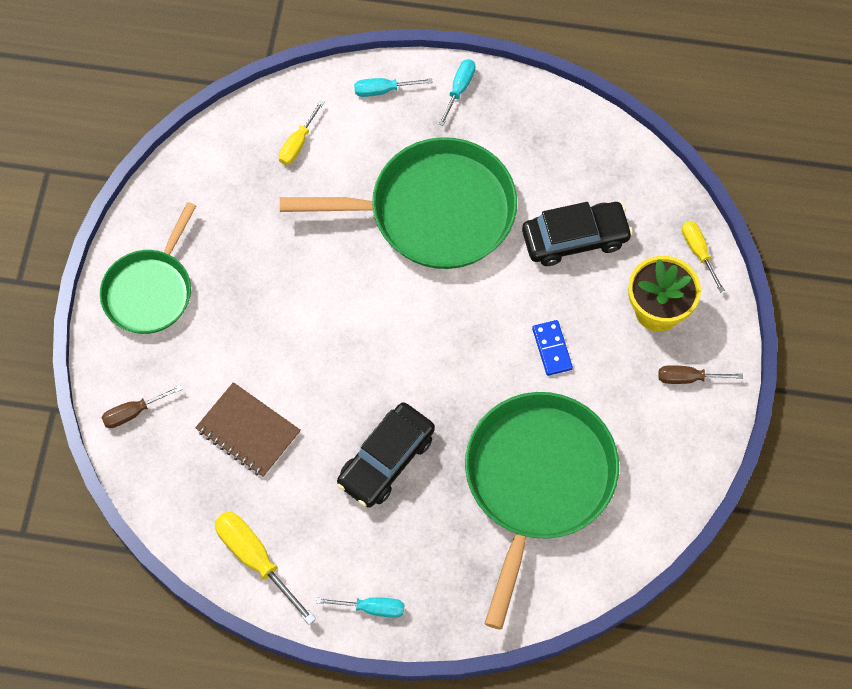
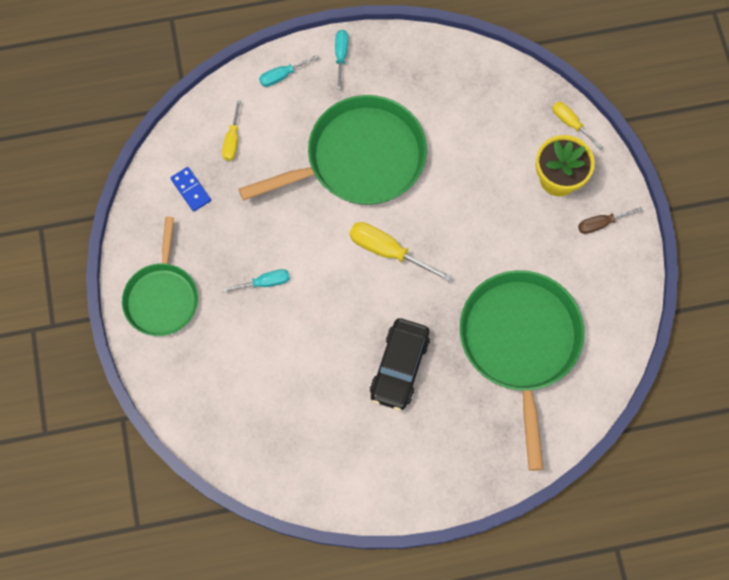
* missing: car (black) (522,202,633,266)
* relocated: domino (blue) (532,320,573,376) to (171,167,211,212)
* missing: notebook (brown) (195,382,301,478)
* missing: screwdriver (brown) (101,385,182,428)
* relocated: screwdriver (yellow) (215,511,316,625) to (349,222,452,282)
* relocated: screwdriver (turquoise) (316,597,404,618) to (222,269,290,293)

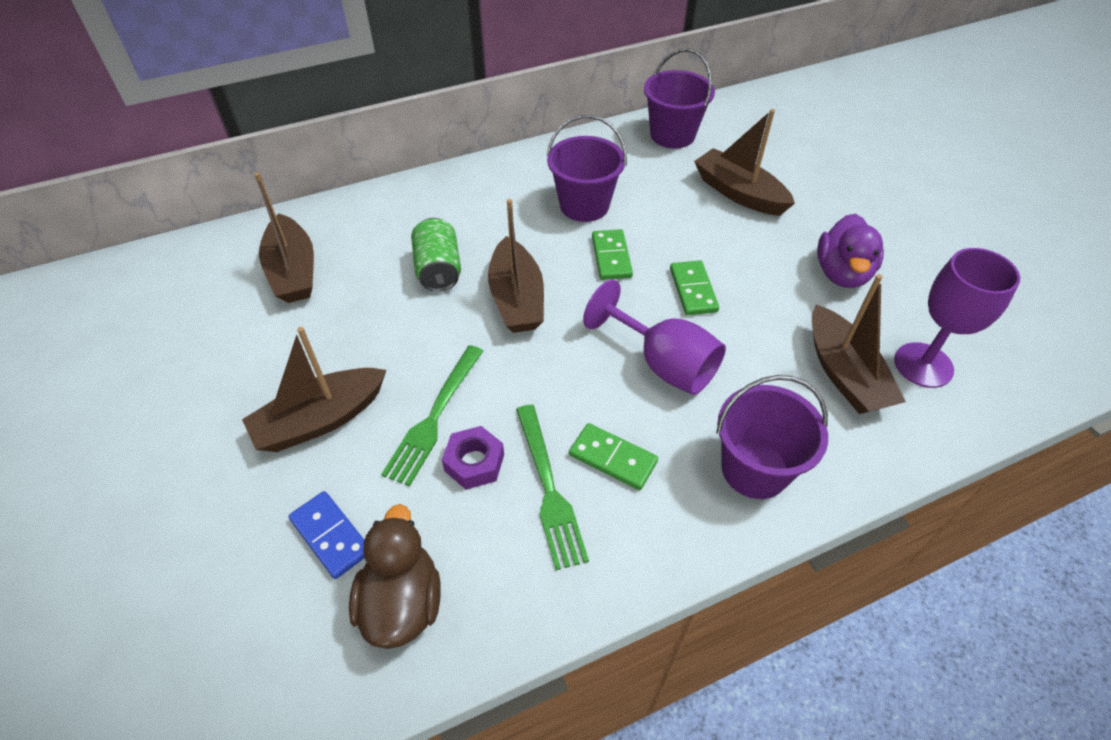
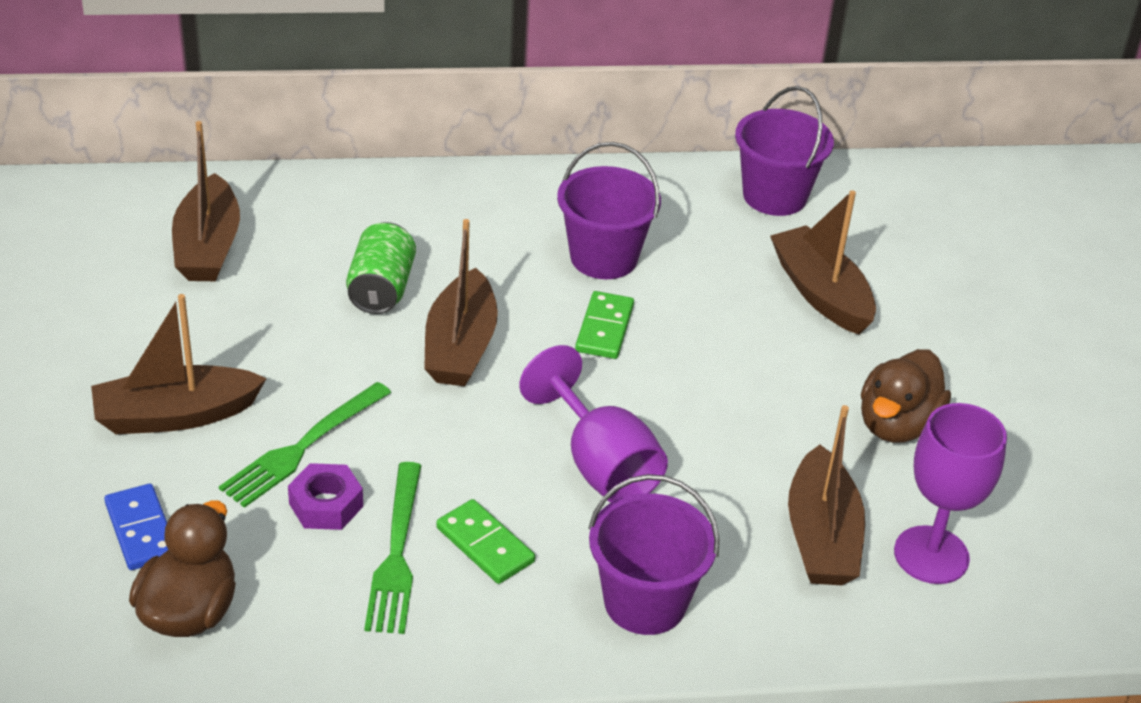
* colour: duck (purple) (817,214,884,288) to duck (brown) (861,349,951,443)
* missing: domino (green) (670,260,719,315)

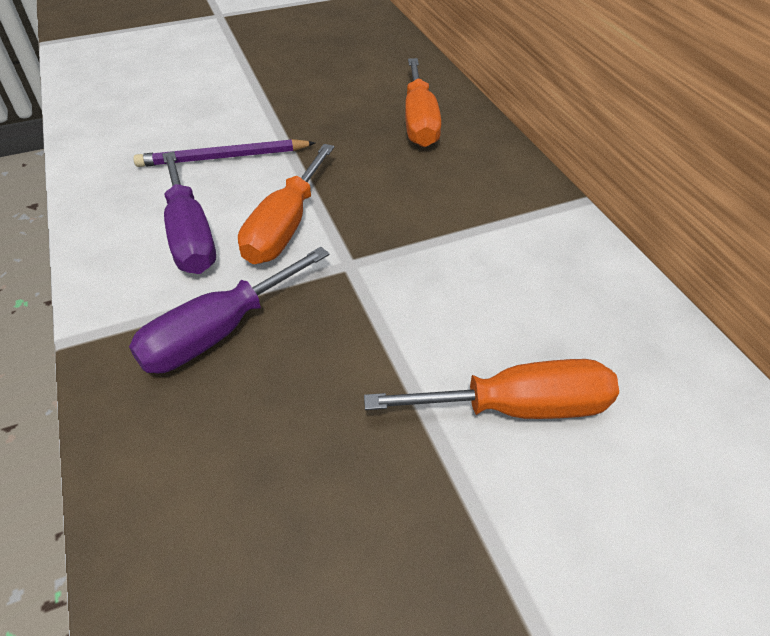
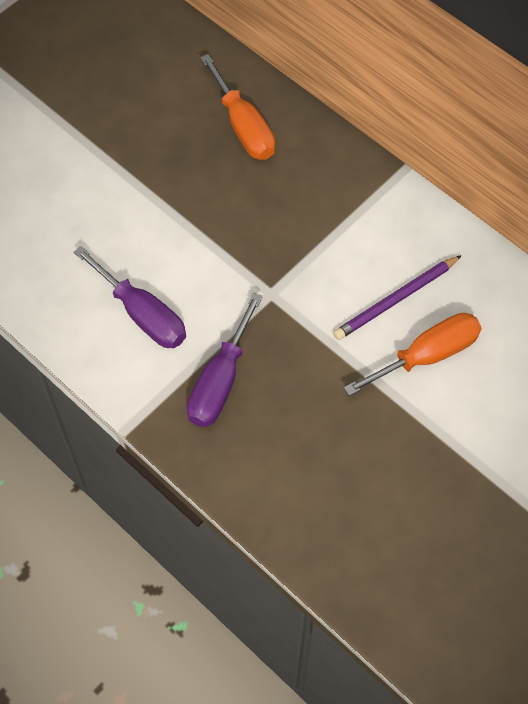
* relocated: pencil (purple) (133,139,315,167) to (333,255,462,340)
* missing: screwdriver (orange) (238,144,334,264)

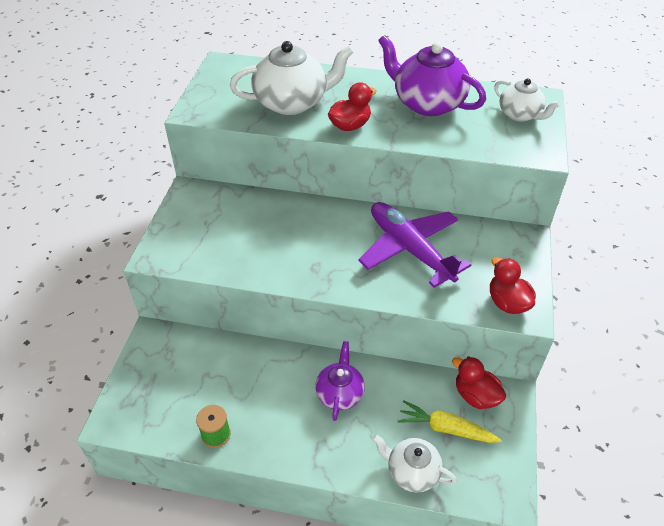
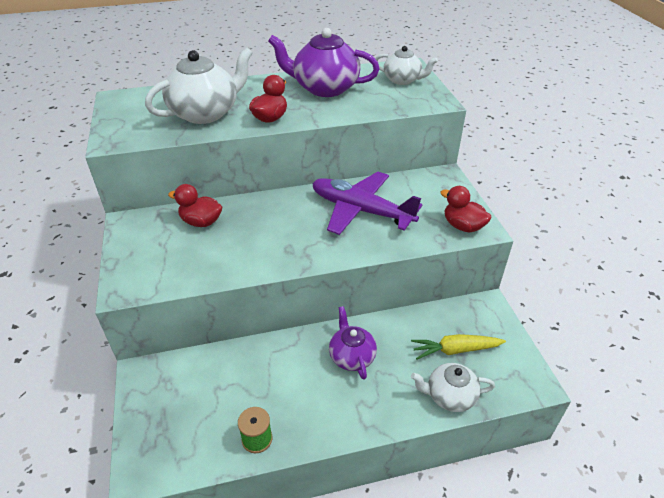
* relocated: duck (red) (452,356,506,409) to (168,184,222,227)

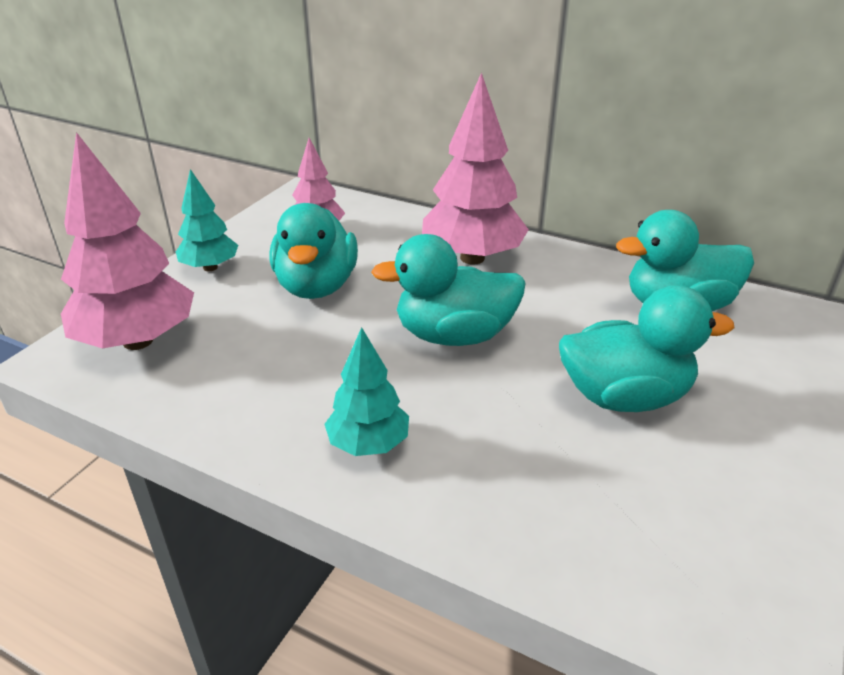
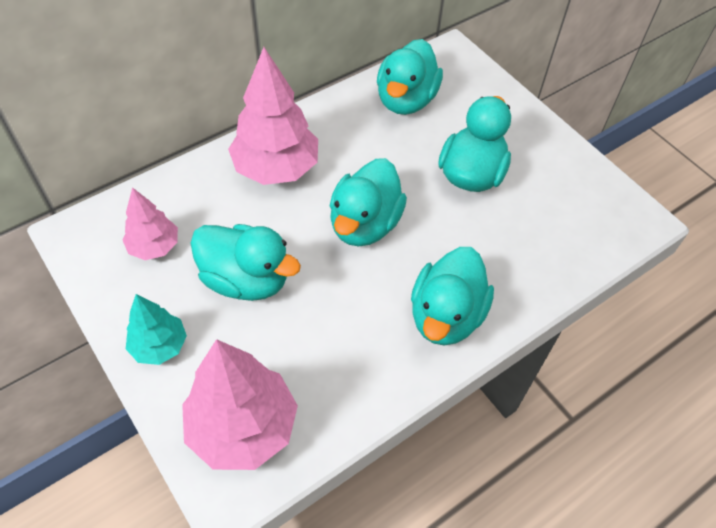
* exchanged: tree (turquoise) (324,327,409,456) to duck (turquoise) (411,247,494,346)

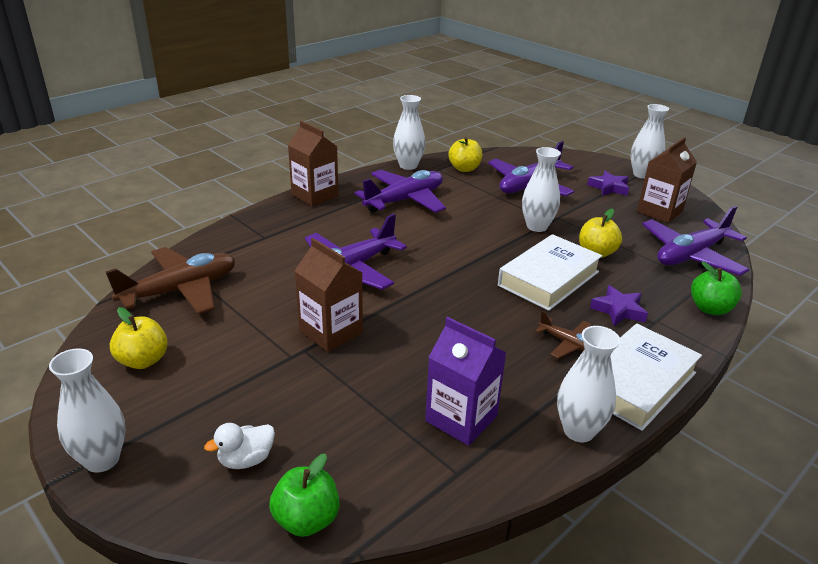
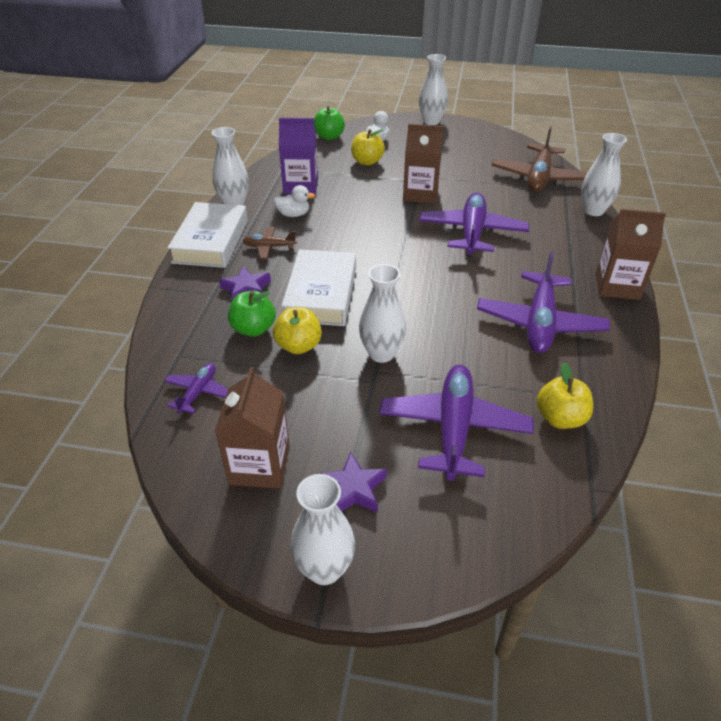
* relocated: vase (white) (393,95,425,170) to (581,133,627,216)
* size: plane (purple) (642,206,749,276) = (164,363,228,414) x0.50
* relocated: apple (green) (691,261,742,315) to (228,291,276,337)
* relocated: apple (yellow) (110,307,168,369) to (351,129,385,165)
* appeared: duck (white) (273,185,315,217)

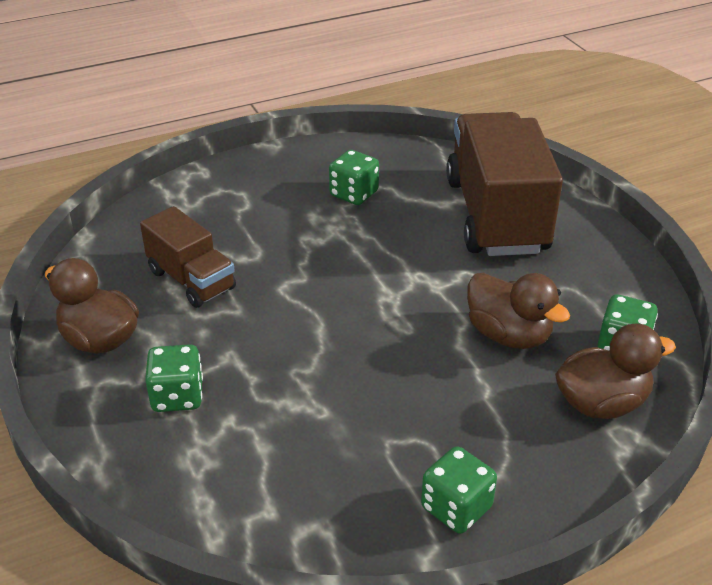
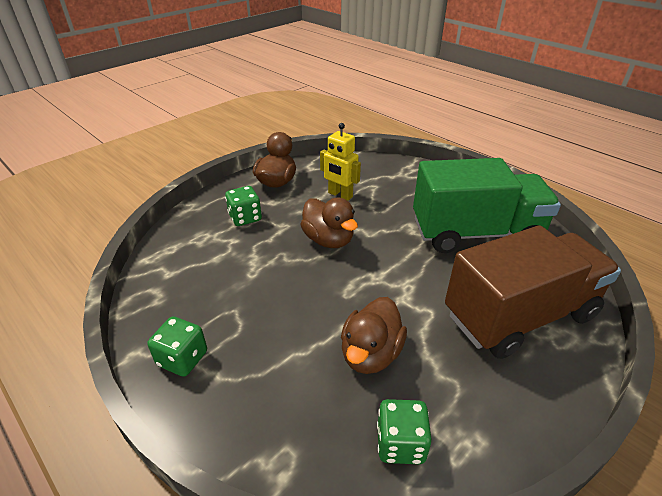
* exchanged: dice (green) (329,150,379,205) to truck (green) (413,158,561,253)
* exchanged: truck (brown) (140,206,236,308) to robot (yellow) (320,123,361,201)
* relocated: duck (brown) (555,323,676,419) to (300,197,358,248)

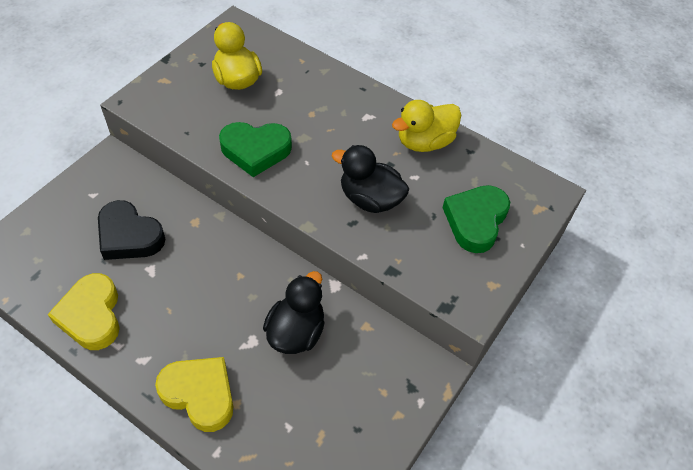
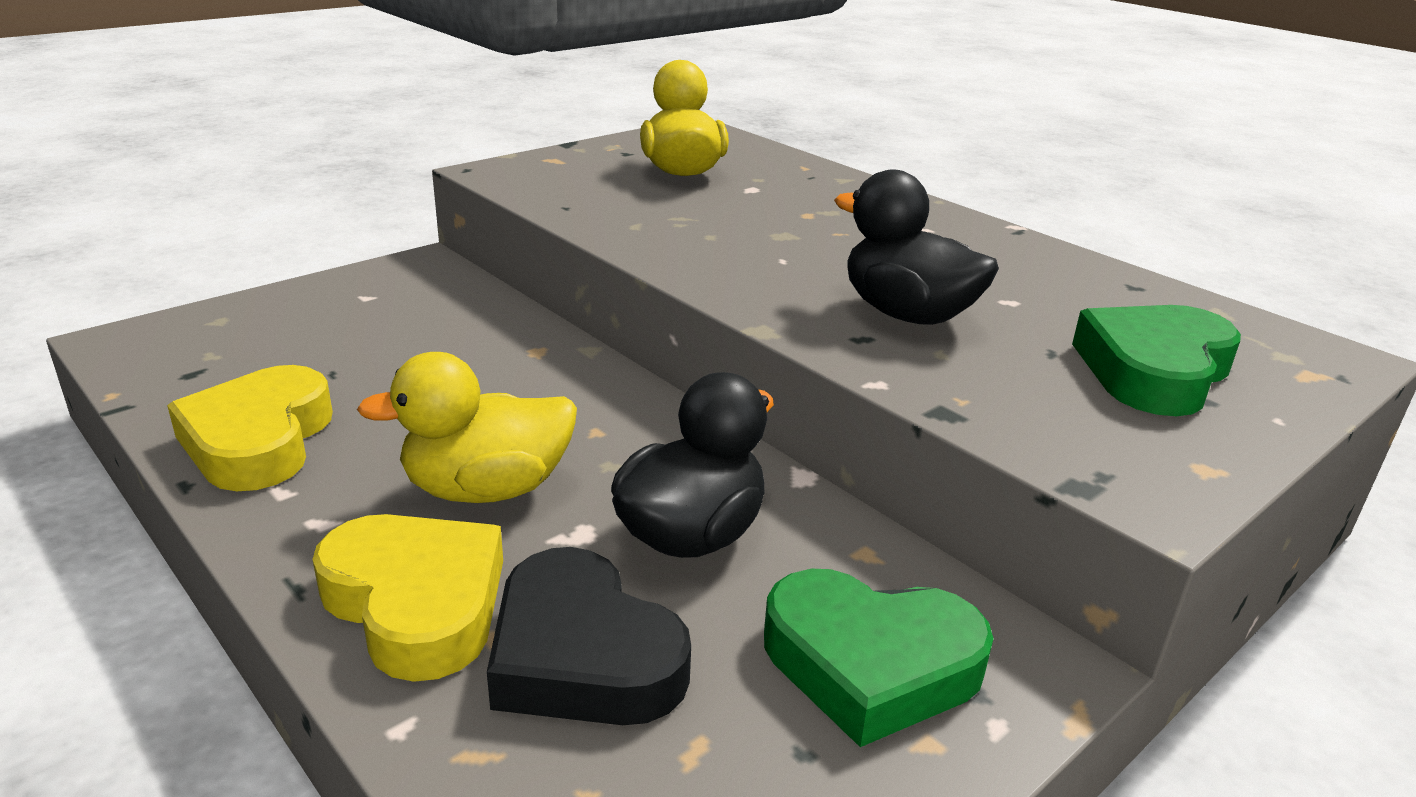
* relocated: duck (yellow) (392,100,461,152) to (357,352,577,503)
* relocated: heart (green) (219,122,292,177) to (764,569,993,747)
* relocated: heart (black) (98,200,165,260) to (487,547,691,725)

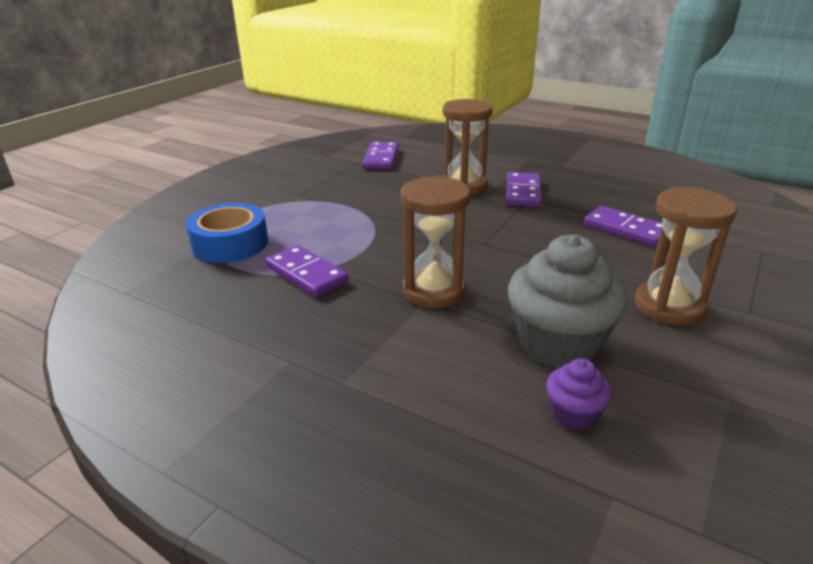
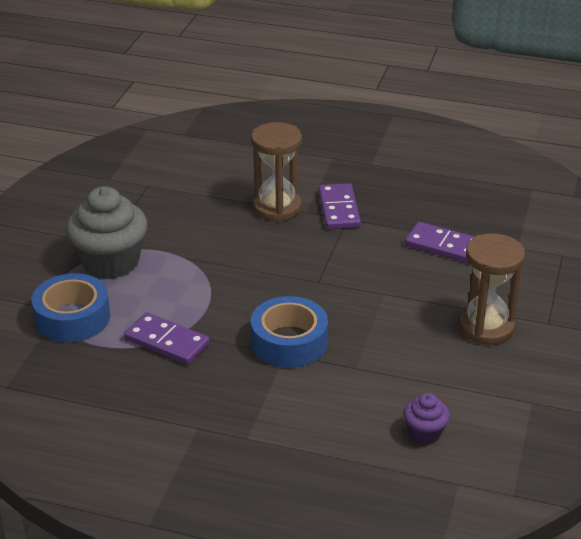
* missing: domino (purple) (363,142,399,169)
* exchanged: hourglass (brown) (401,176,471,308) to tape (blue) (251,296,328,368)
* relocated: cupcake (grey) (508,234,627,369) to (66,186,148,279)

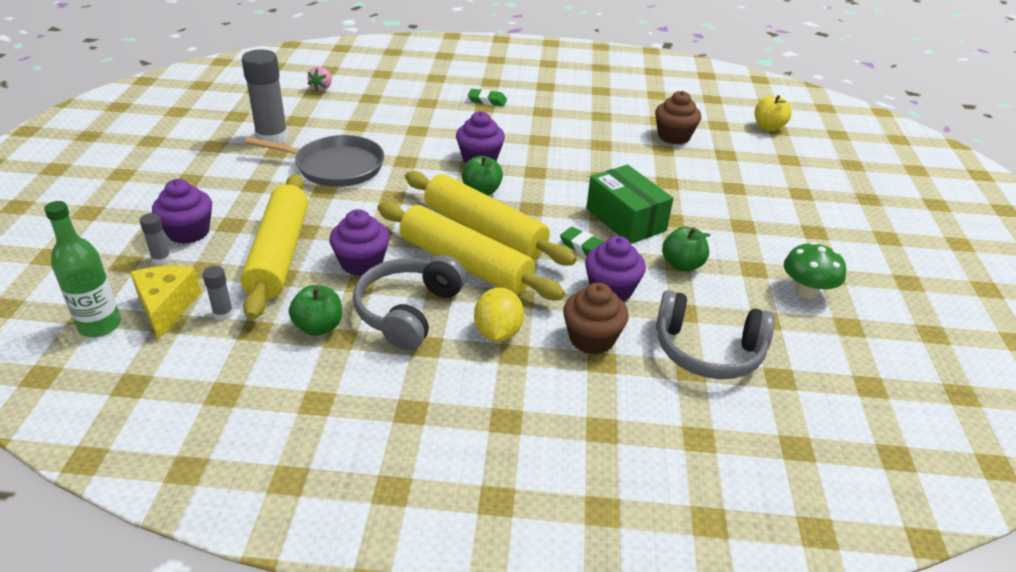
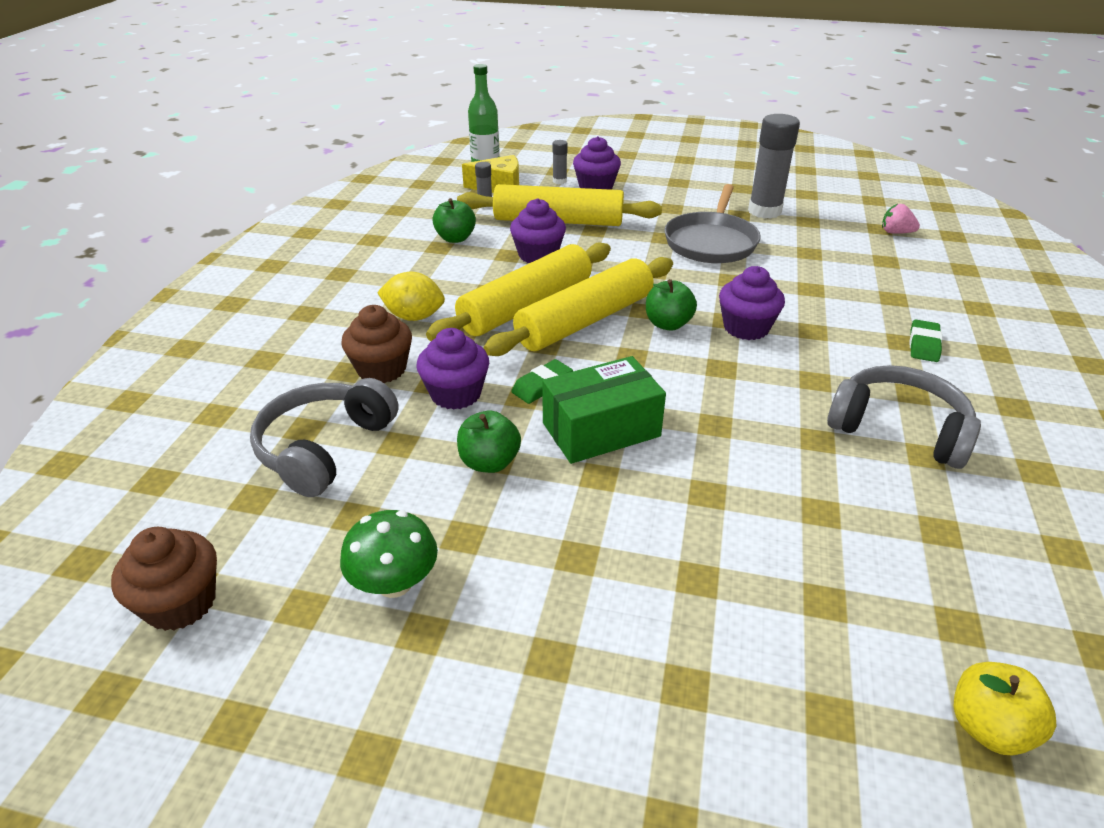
* relocated: cupcake (brown) (655,91,701,144) to (111,527,217,631)
* relocated: headphones (grey) (353,255,466,350) to (827,365,981,469)

